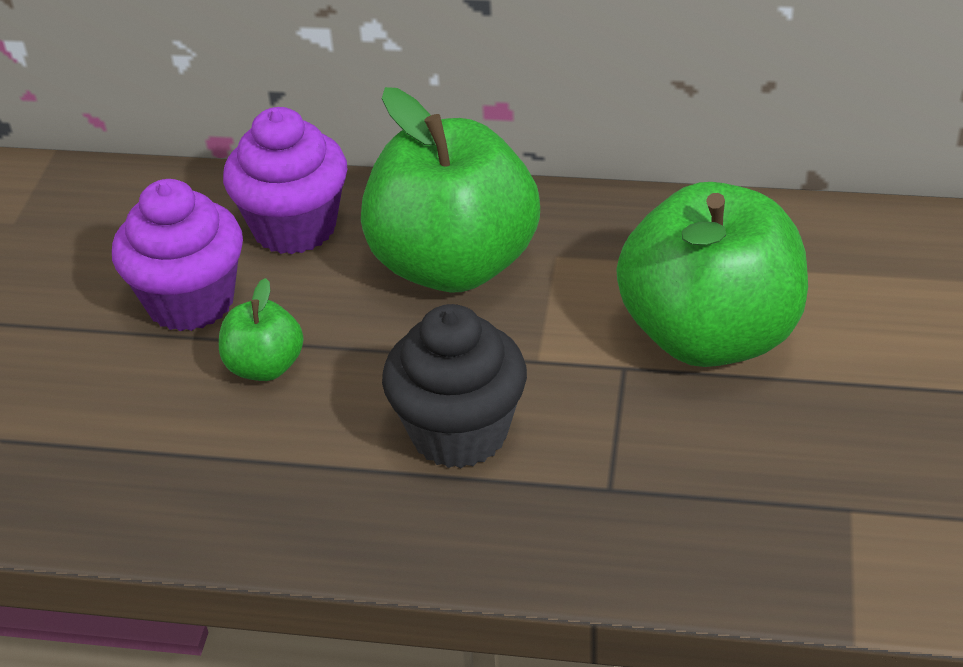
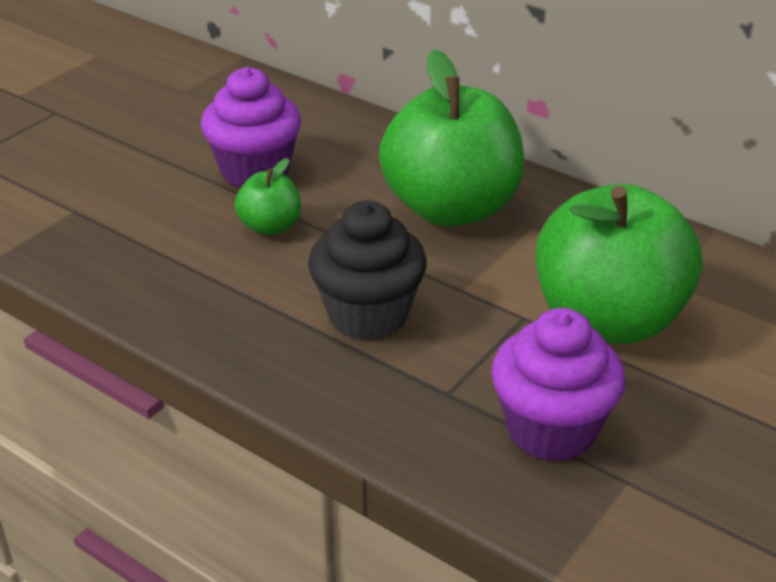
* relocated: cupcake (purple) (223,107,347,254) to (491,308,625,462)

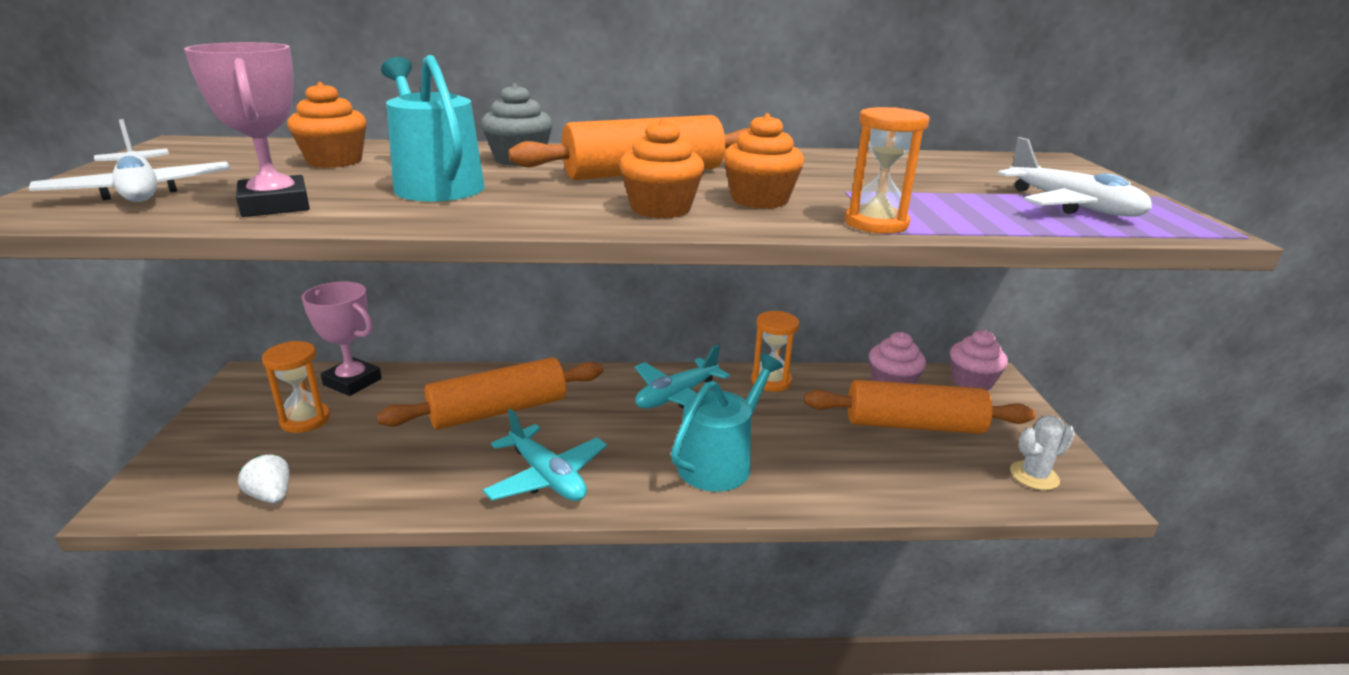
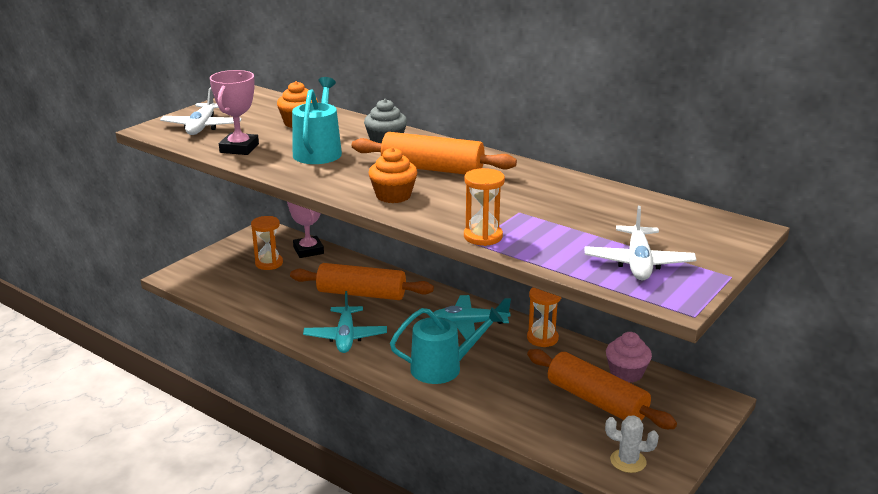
* missing: cupcake (orange) (723,113,804,209)
* missing: cupcake (pink) (950,330,1008,390)
* missing: strawberry (white) (238,455,289,503)

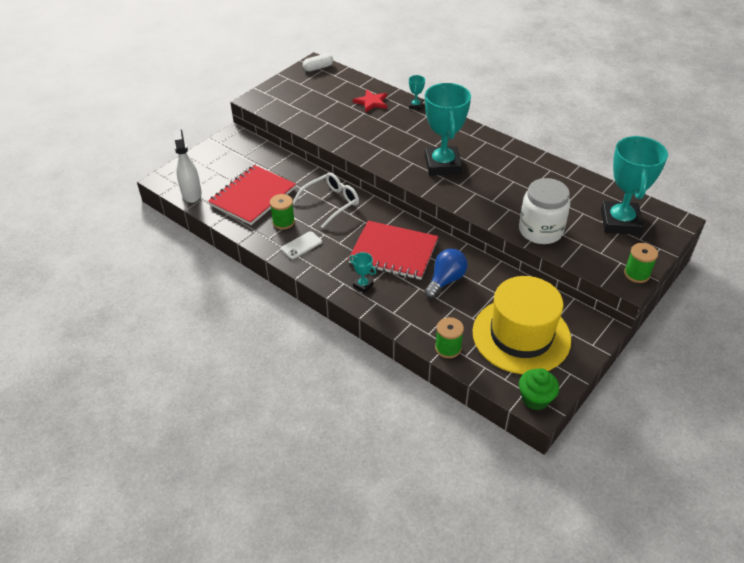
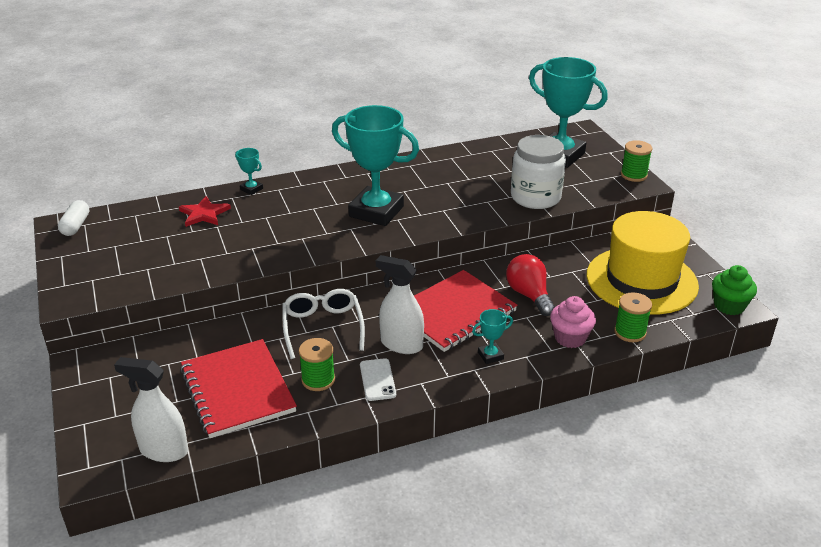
* colour: light bulb (blue) (424,249,468,299) to light bulb (red) (506,254,555,316)
* appeared: spray bottle (white) (376,255,424,354)
* appeared: cupcake (pink) (550,296,596,348)

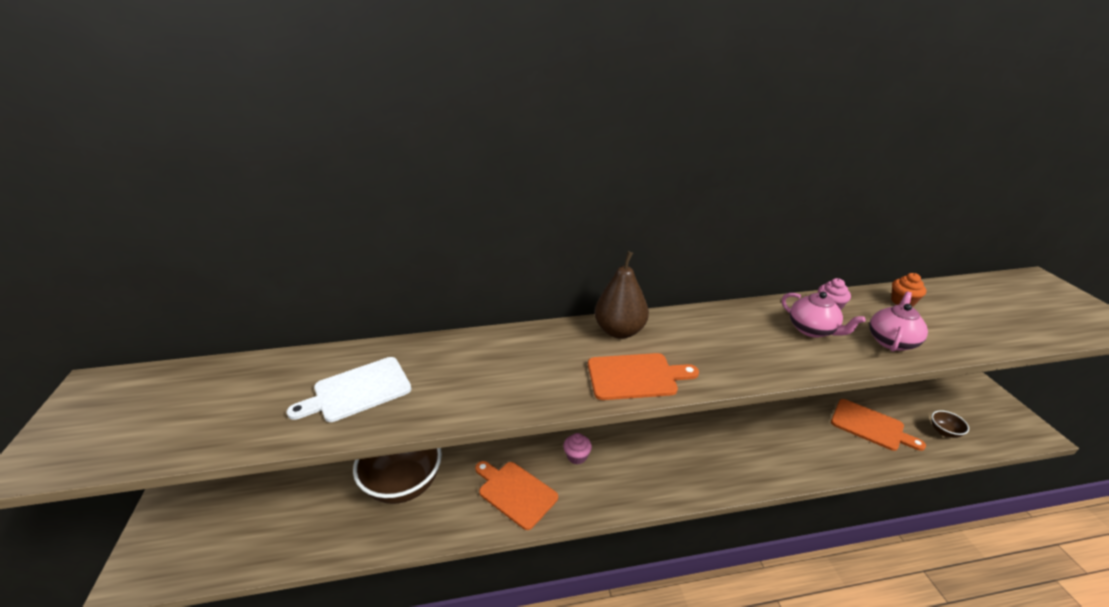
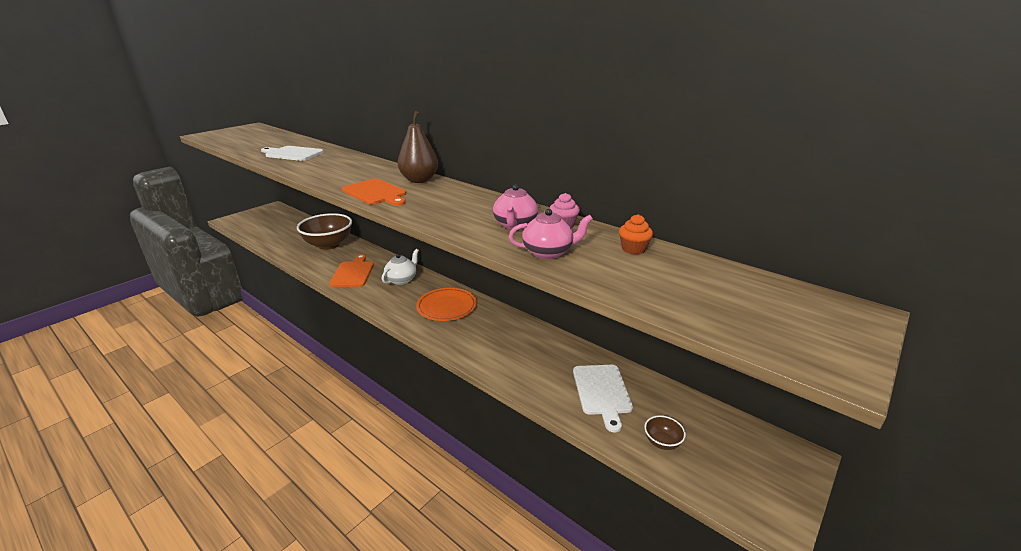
* colour: cutting board (orange) (831,399,926,451) to cutting board (white) (573,365,633,432)
* exchanged: cupcake (pink) (563,433,592,464) to teapot (white) (382,249,419,285)
* appeared: plate (orange) (416,288,477,321)

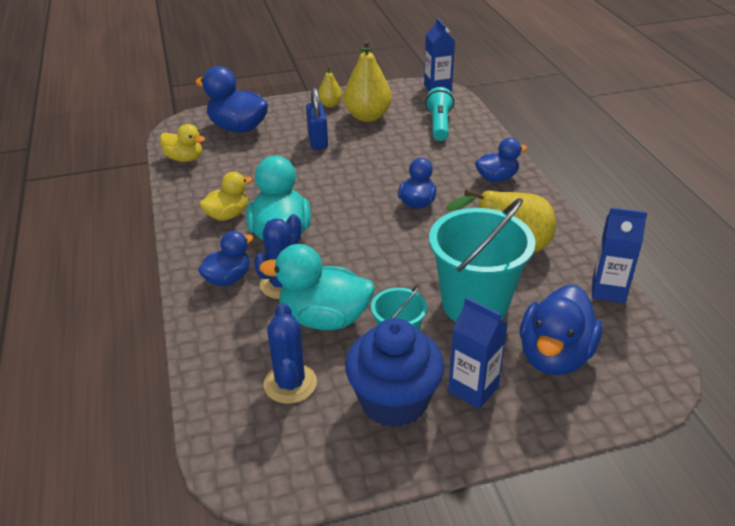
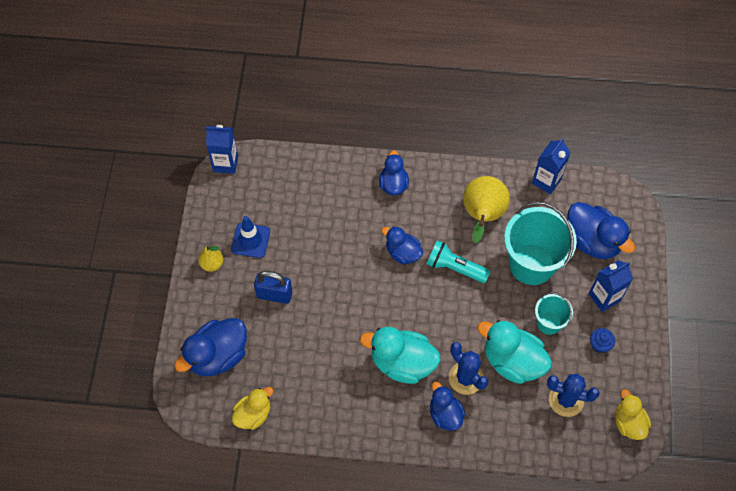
* exchanged: pear (yellow) (343,40,392,122) to traffic cone (blue) (231,216,270,258)
* relocated: flashlight (turquoise) (425,87,454,141) to (427,240,491,283)
* relocated: duck (yellow) (200,172,253,221) to (615,389,651,440)
* spun: duck (turquoise) (259,244,375,330) = (477,320,552,384) 90 degrees clockwise
* size: cupcake (blue) (345,318,444,427) = (590,328,615,353) x0.41

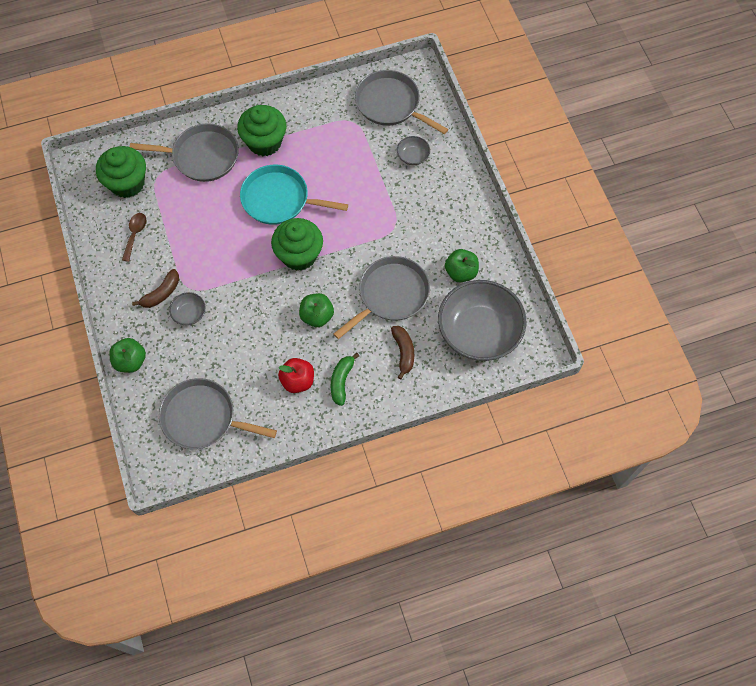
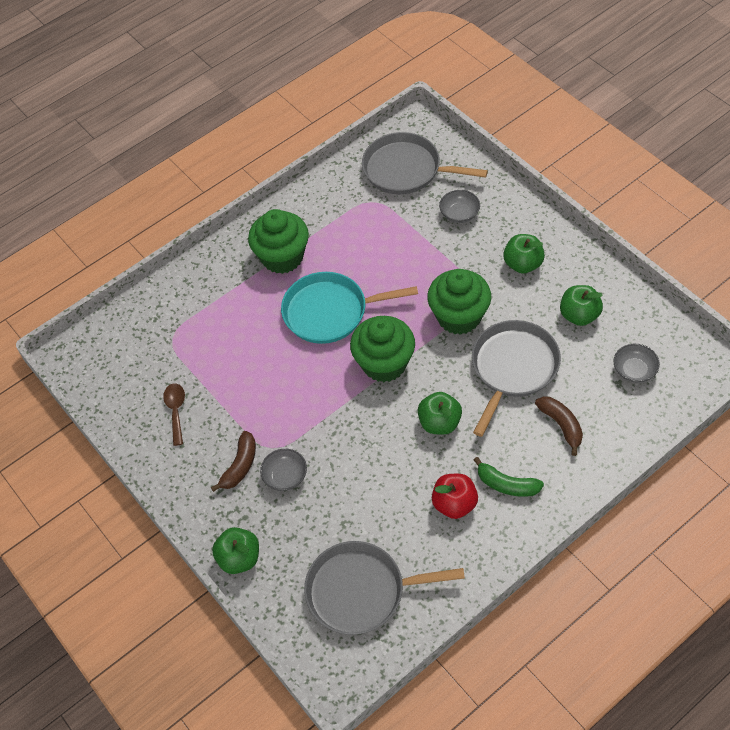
* missing: pan (grey) (130,123,239,182)
* relocated: cupcake (green) (96,146,146,198) to (427,269,491,335)
* size: bowl (grey) (438,280,526,361) = (614,344,660,383) x0.42
* spun: banana (green) (331,353,359,406) = (474,457,544,497) 60 degrees counterclockwise
* appeared: apple (green) (503,234,545,274)

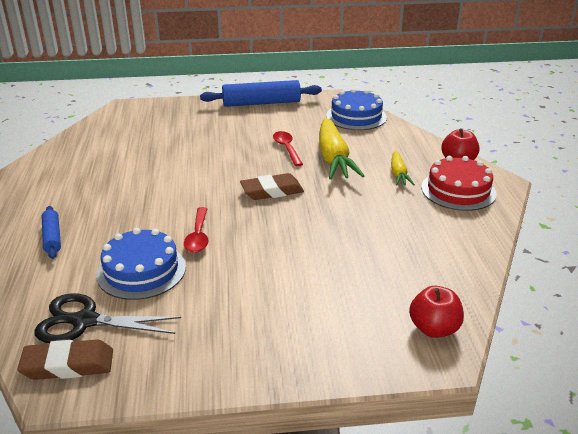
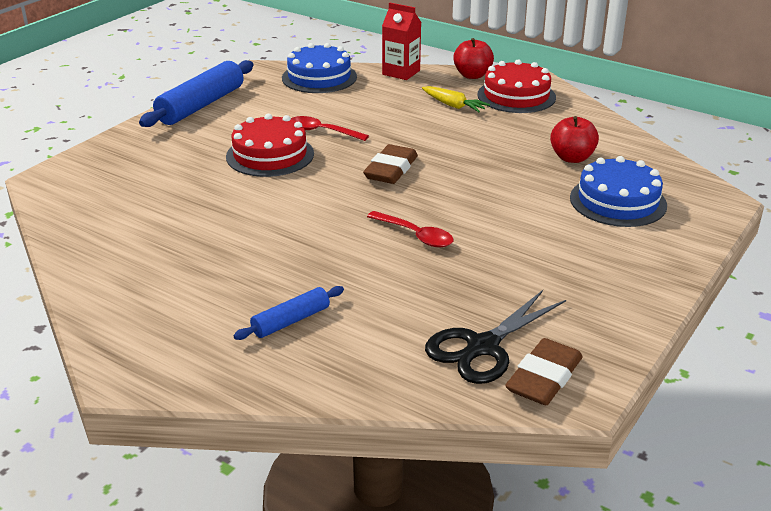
* missing: carrot (yellow) (319,118,364,179)
* spun: rolling pin (blue) (42,206,61,259) = (234,286,344,340) 60 degrees counterclockwise
* relocated: cake (blue) (96,228,186,300) to (570,156,667,227)
* relocated: apple (red) (409,286,464,338) to (550,116,599,163)
* appeared: carton (red) (382,3,421,80)
* appeared: cake (red) (226,114,314,177)

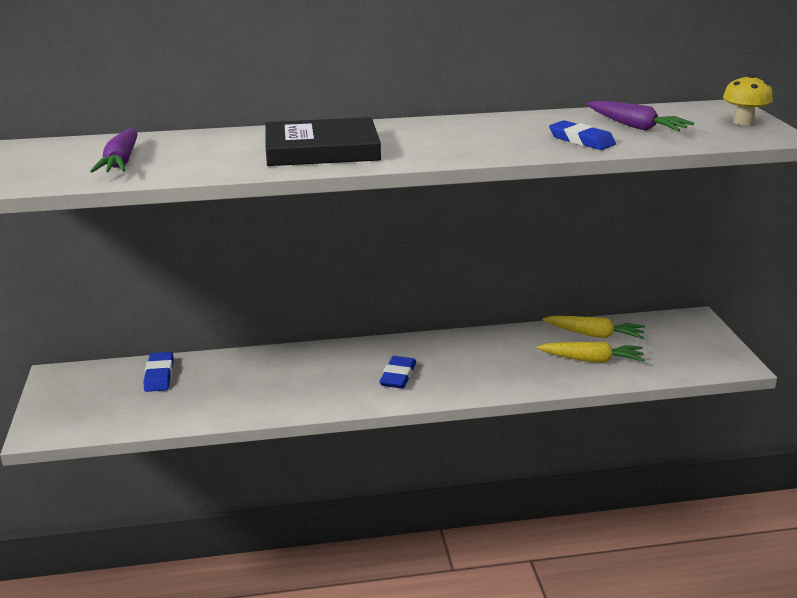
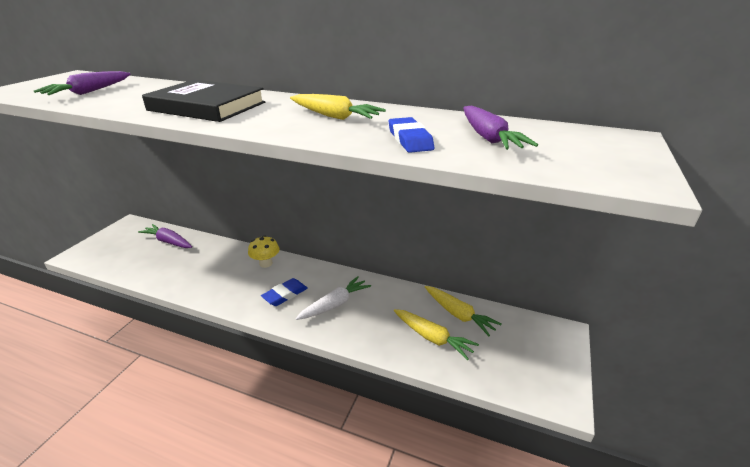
* relocated: mushroom (yellow) (723,74,773,126) to (248,235,279,268)
* exchanged: eraser (blue) (144,352,174,392) to carrot (purple) (138,224,192,248)
* appeared: carrot (yellow) (290,94,386,120)
* appeared: carrot (white) (295,276,371,320)

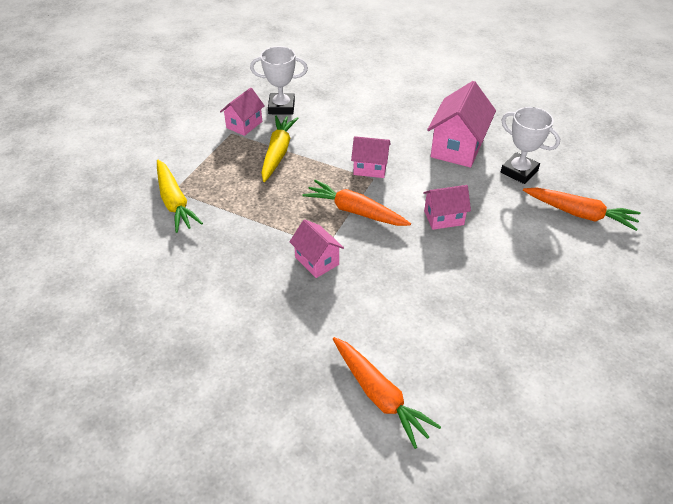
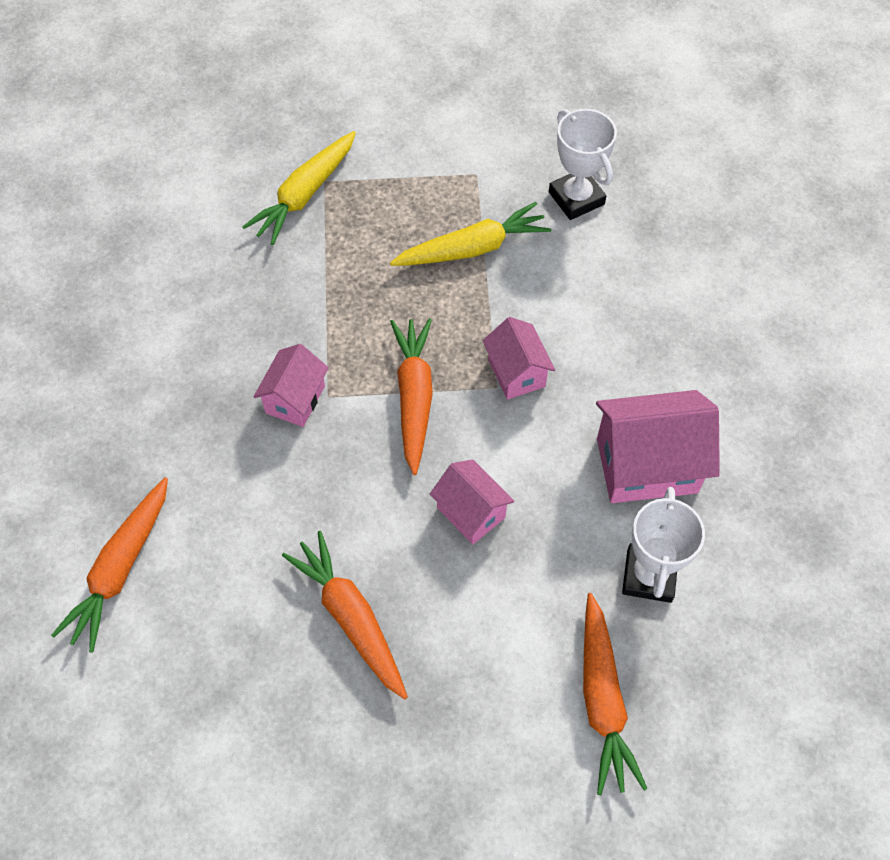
* missing: house (pink) (220,88,265,136)
* appeared: carrot (orange) (282,531,408,699)

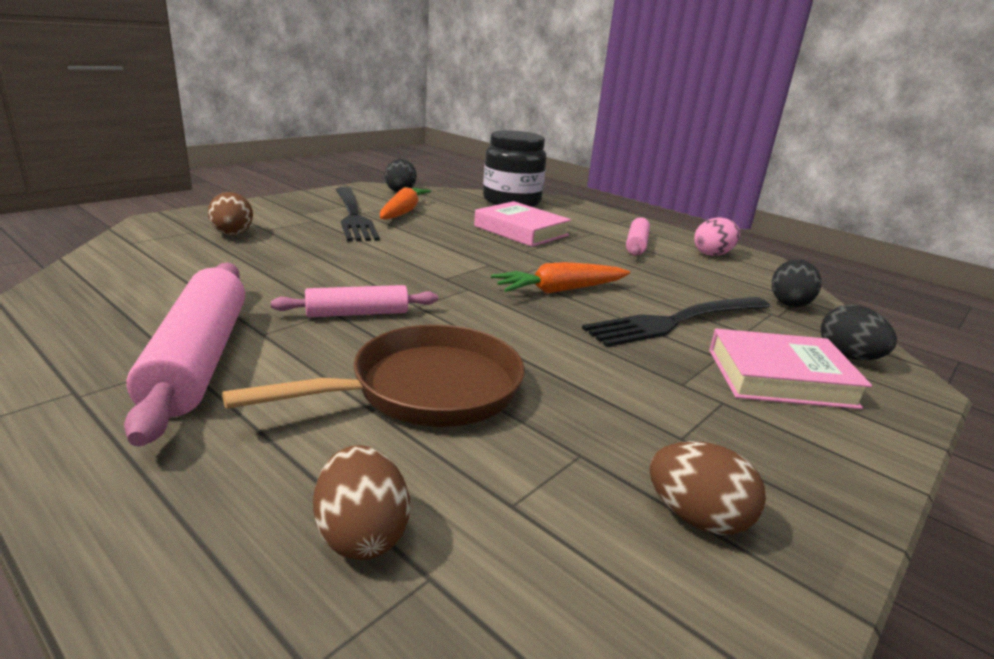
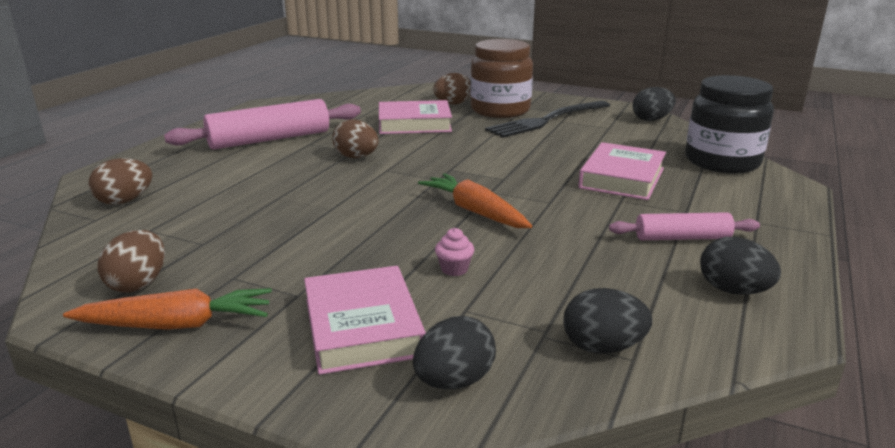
* relocated: carrot (orange) (380,187,431,220) to (63,288,272,330)
* colour: egg (pink) (694,218,740,256) to egg (black) (700,237,781,295)
* exchanged: rolling pin (pink) (271,285,438,317) to egg (brown) (332,119,379,158)
* exchanged: fork (black) (582,297,770,347) to cupcake (pink) (435,228,474,276)
* missing: pan (brown) (222,324,525,427)
* appeared: jar (brown) (470,39,533,118)
* appeared: book (pink) (379,100,452,134)

